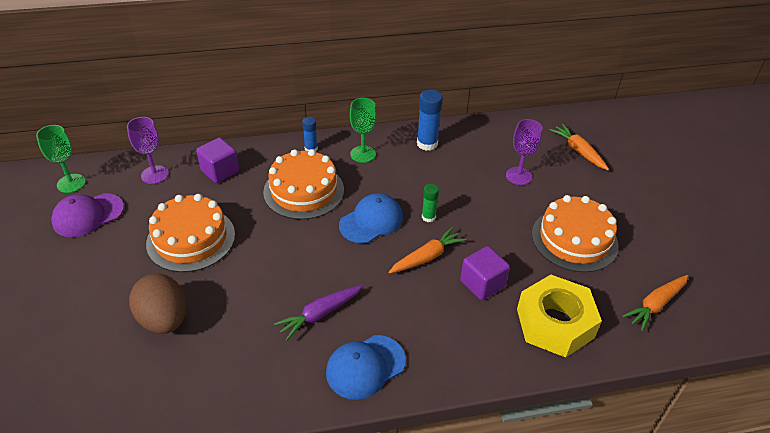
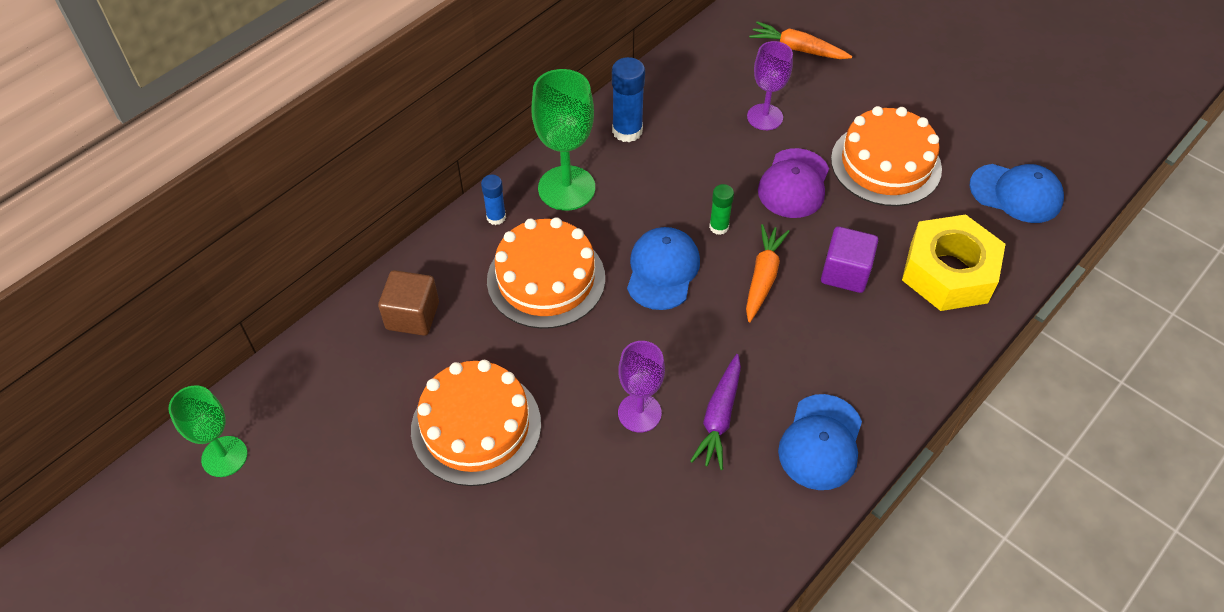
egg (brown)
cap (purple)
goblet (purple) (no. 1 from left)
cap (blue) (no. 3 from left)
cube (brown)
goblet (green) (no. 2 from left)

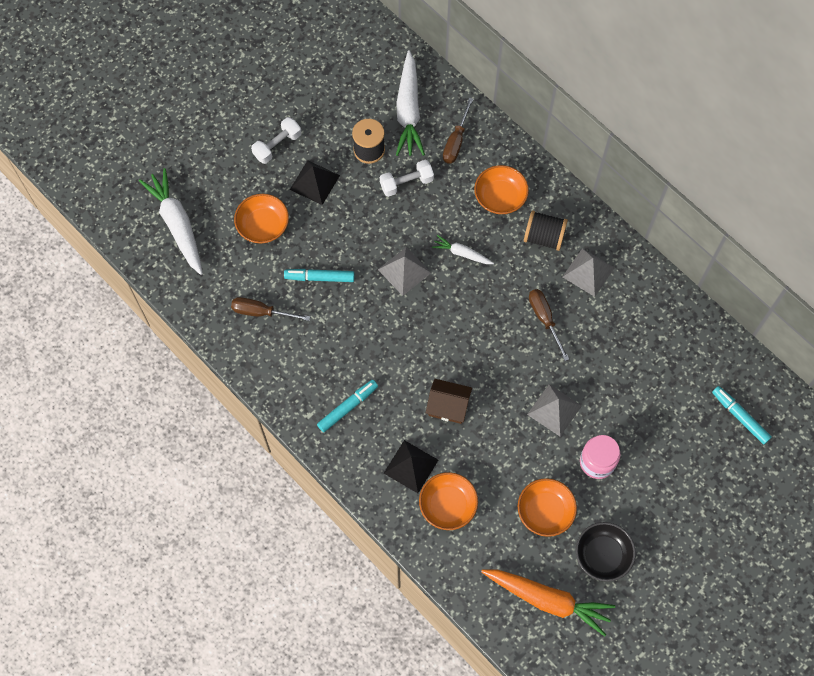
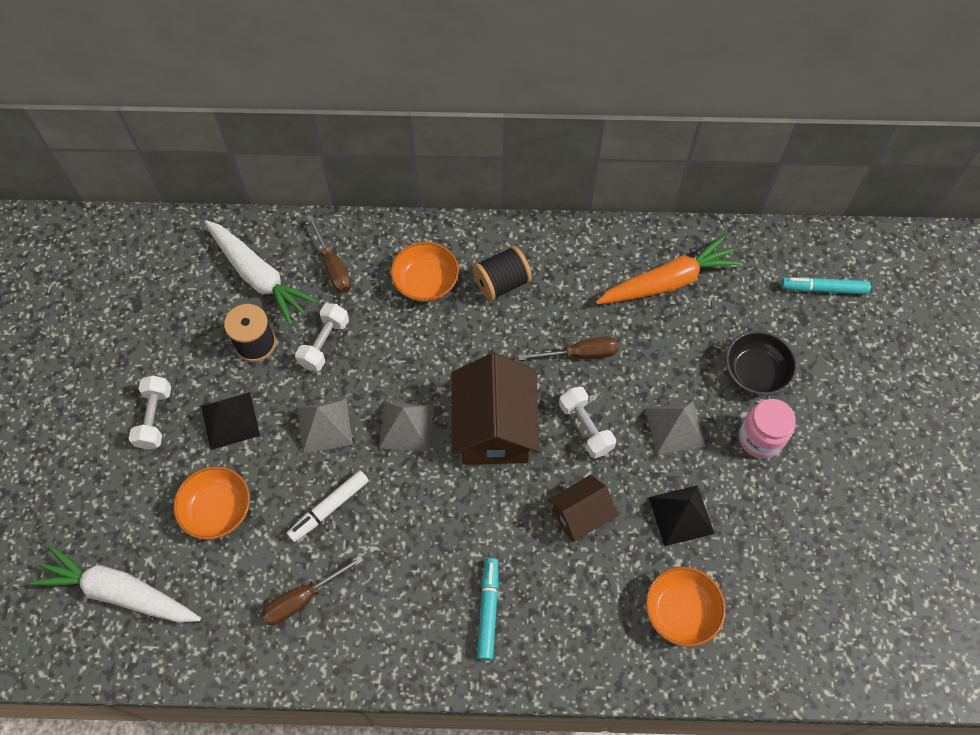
carrot (white) (no. 3 from left in the first image)
bowl (orange) (no. 4 from left in the first image)
house (brown) (no. 1 from left)
dumbbell (white) (no. 3 from left)
pyramid (black) (no. 2 from left)
carrot (orange)
pyramid (grey) (no. 1 from left)
bowl (black)
marker (white)
screwdriver (brown) (no. 3 from left)

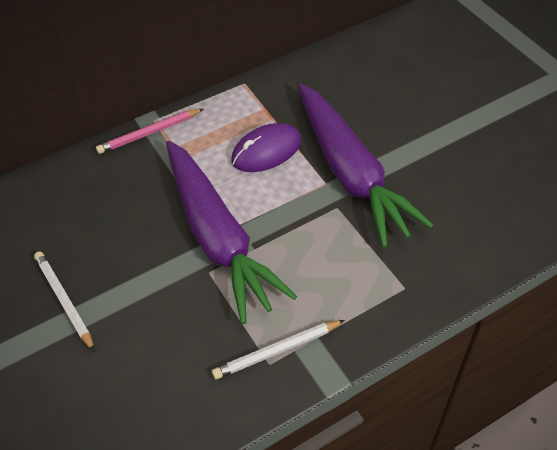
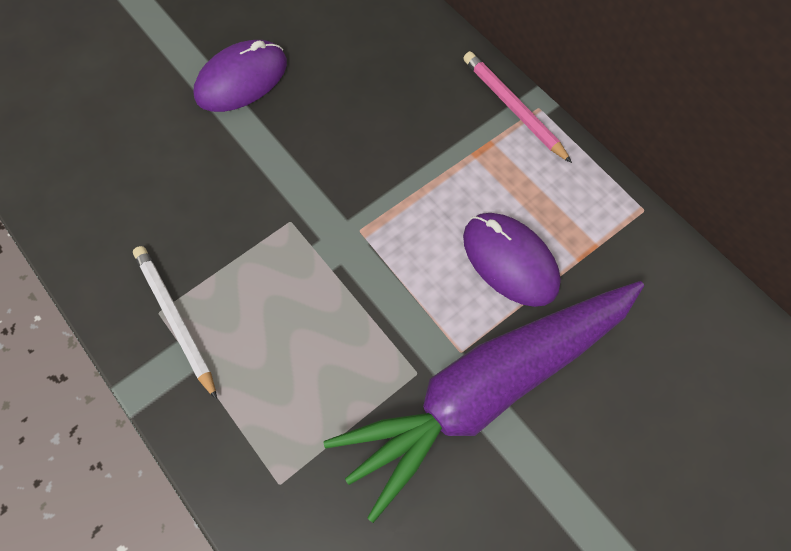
carrot (purple) (no. 1 from left in the first image)
mouse (purple) (no. 1 from left)

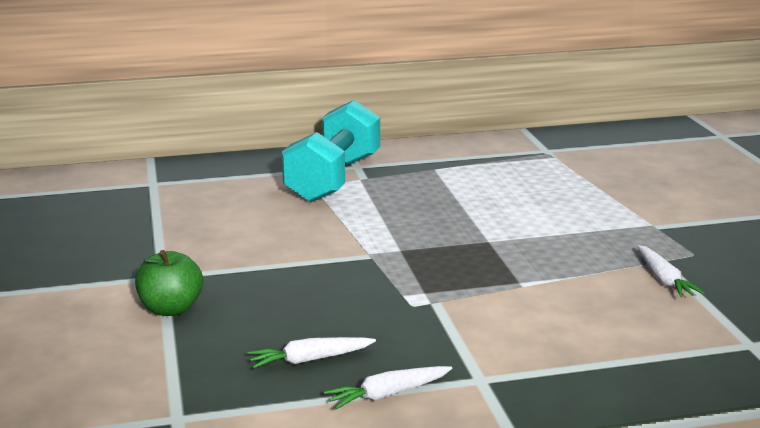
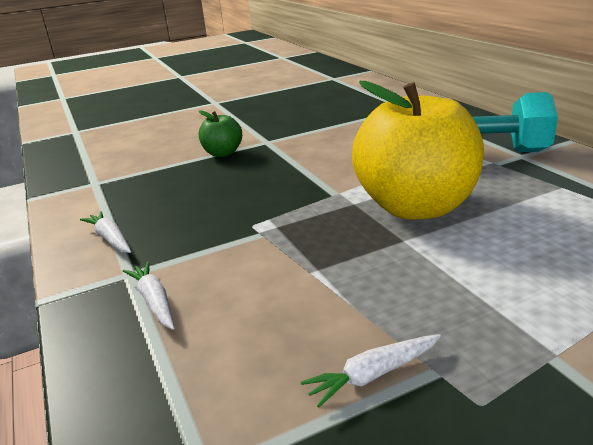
apple (yellow)
carrot (white) (no. 2 from left)

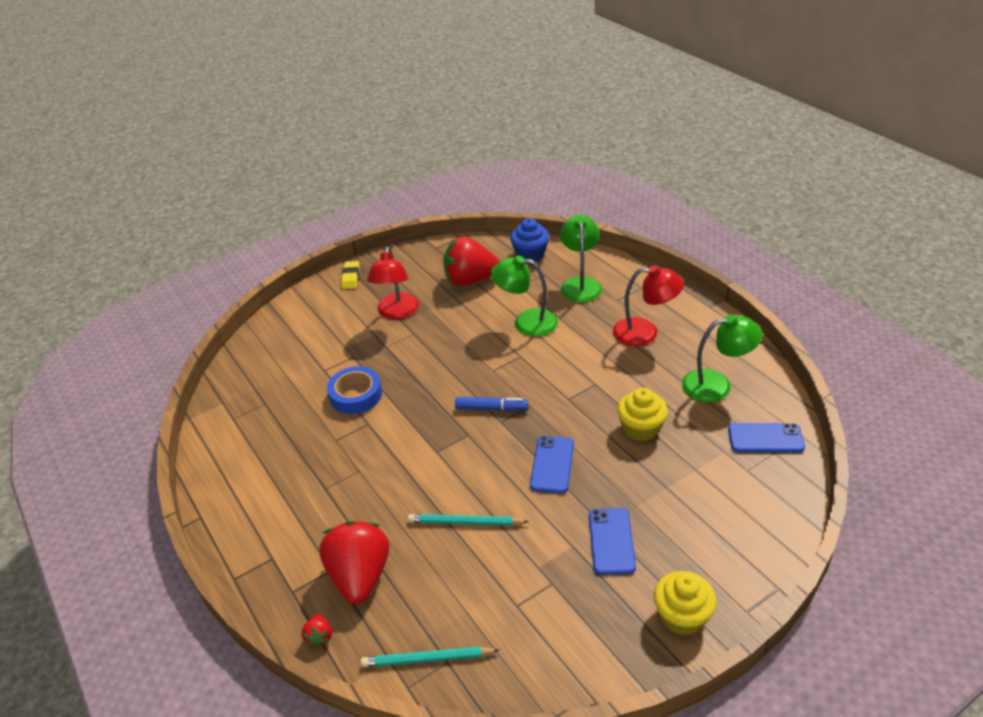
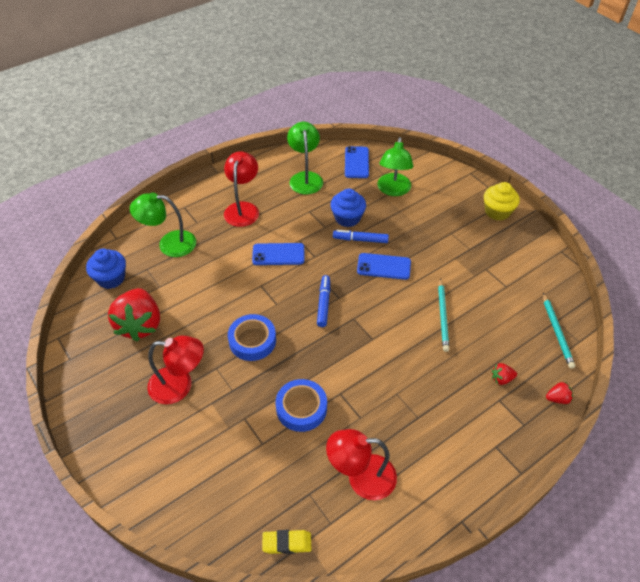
tape (blue) (no. 1 from left)
lamp (red) (no. 3 from left)
marker (blue) (no. 2 from left)
eraser (yellow)
lamp (green) (no. 3 from left)
phone (blue) (no. 1 from left)
cupcake (blue) (no. 2 from left)
strawberry (red) (no. 2 from left)

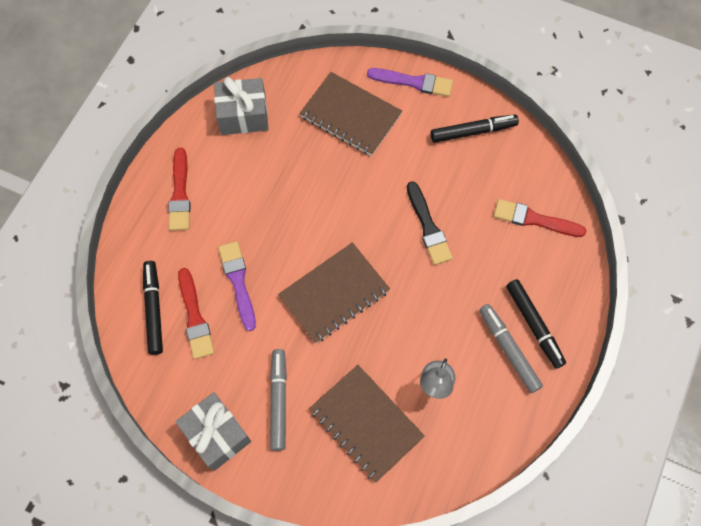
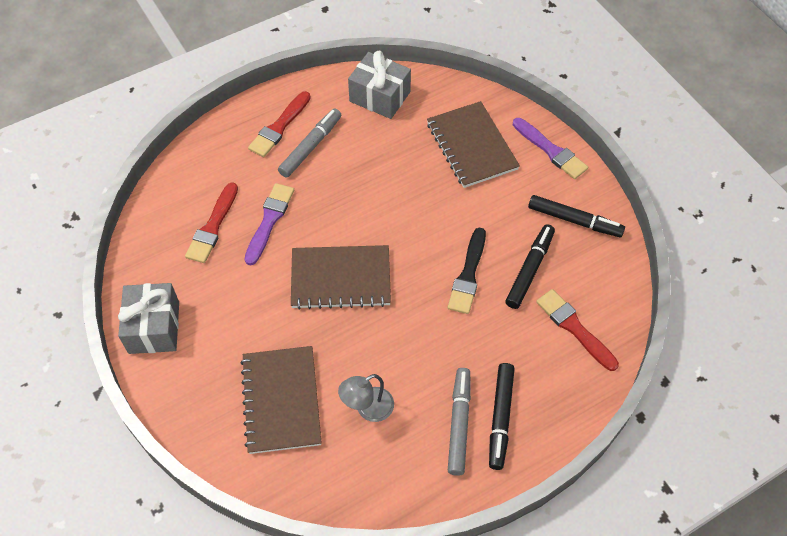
marker (black) (no. 2 from left)
marker (grey) (no. 1 from left)

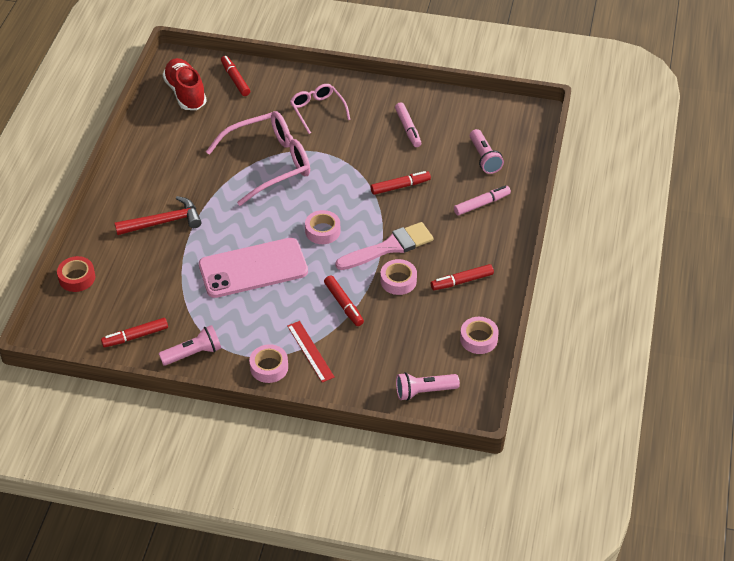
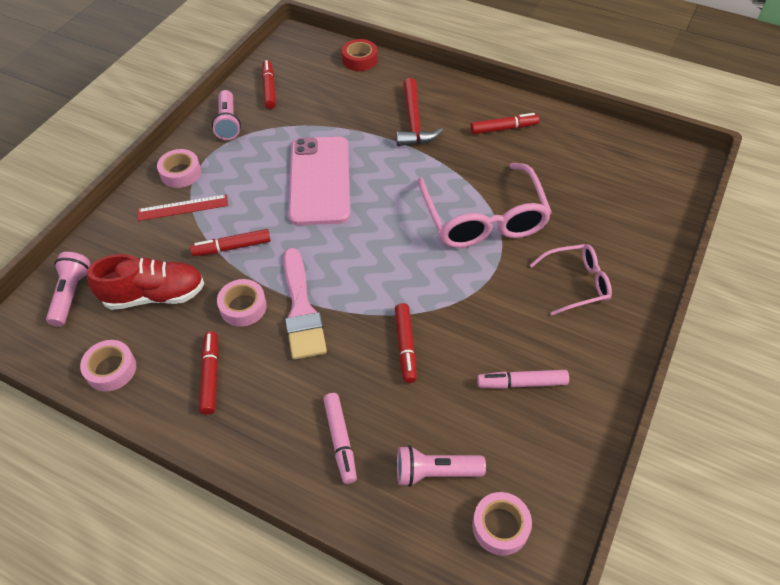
shoe (red)
marker (red) (no. 5 from left)
tape (pink) (no. 4 from left)

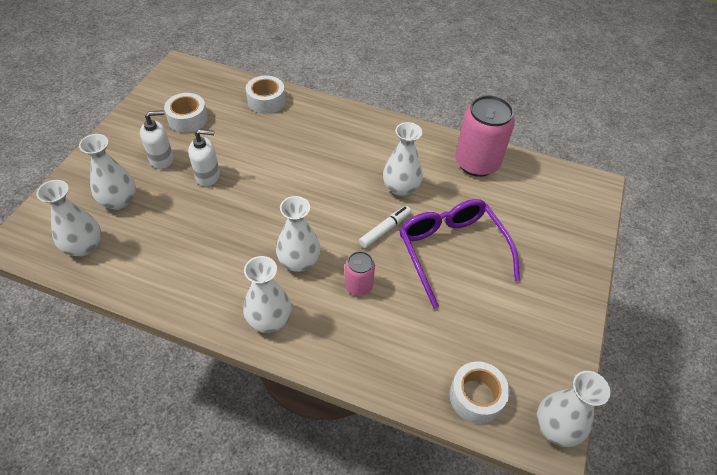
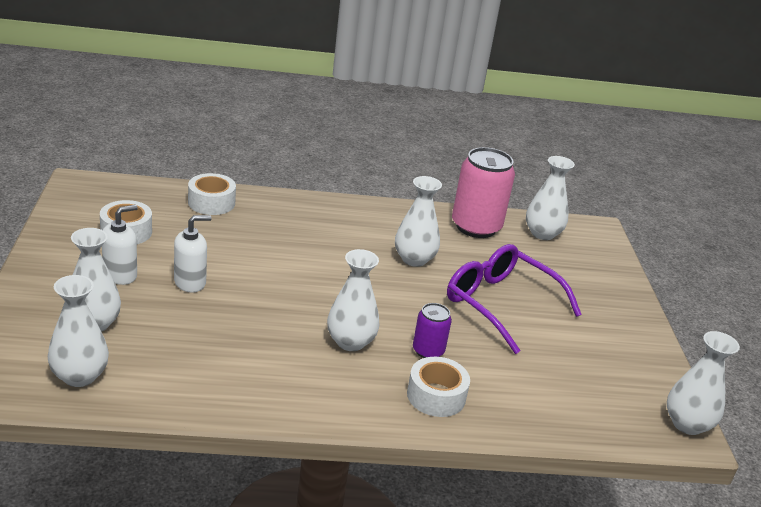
marker (white)
vase (white) (no. 5 from left)
tape (white) (no. 3 from left)
can (purple)

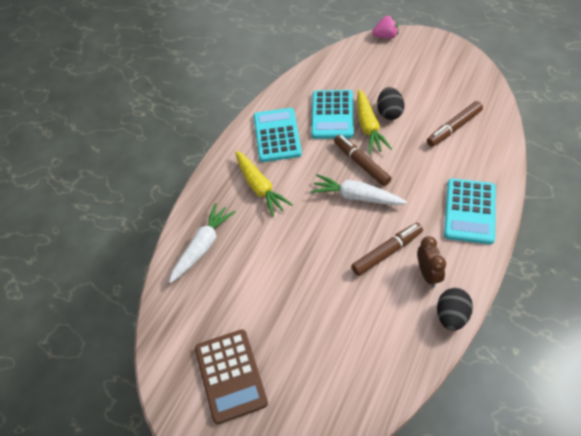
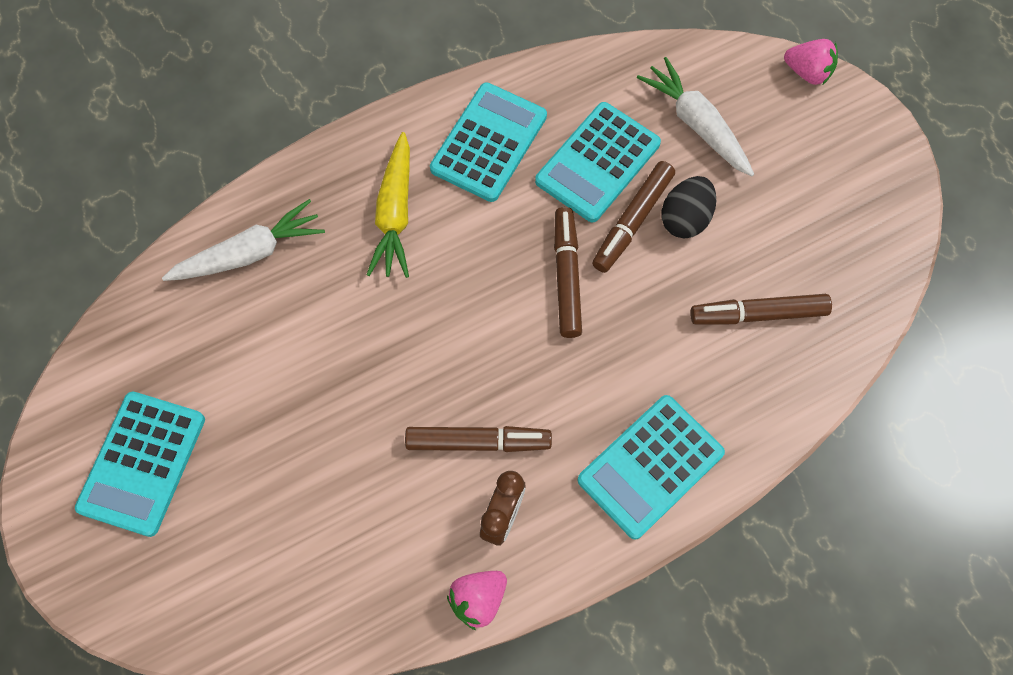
carrot (white) (no. 2 from left)
marker (brown) (no. 3 from left)
strawberry (pink) (no. 1 from left)
calculator (turquoise) (no. 1 from left)

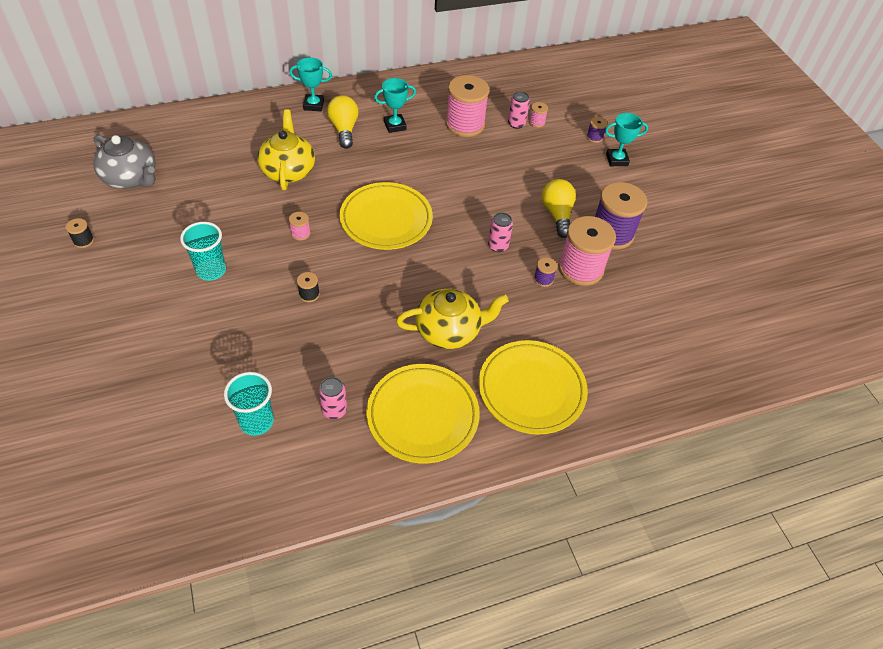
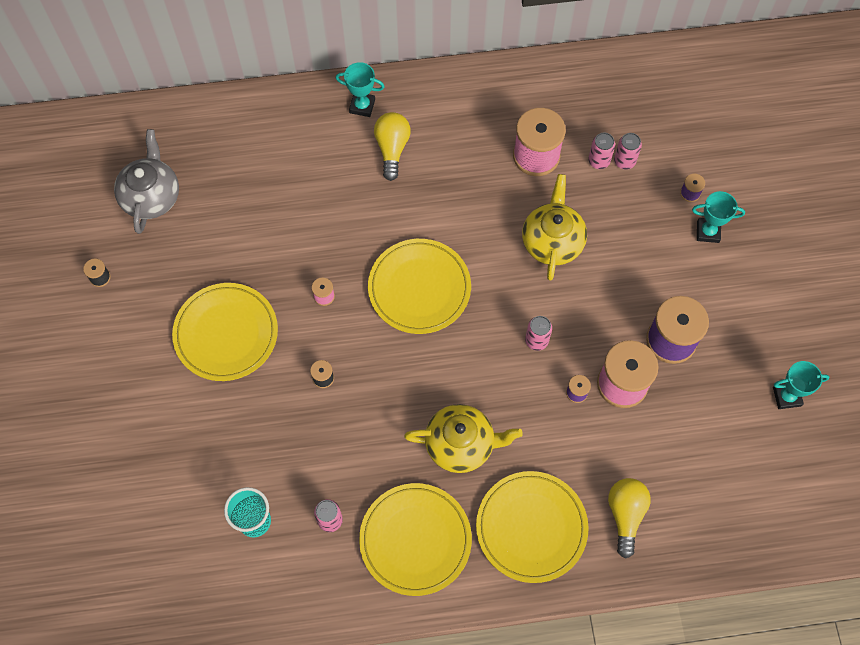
teapot (yellow) (no. 2 from left)
trophy (turquoise) (no. 3 from left)
light bulb (yellow) (no. 2 from left)
plate (yellow) (no. 1 from left)
can (pink) (no. 4 from left)
teapot (grey)

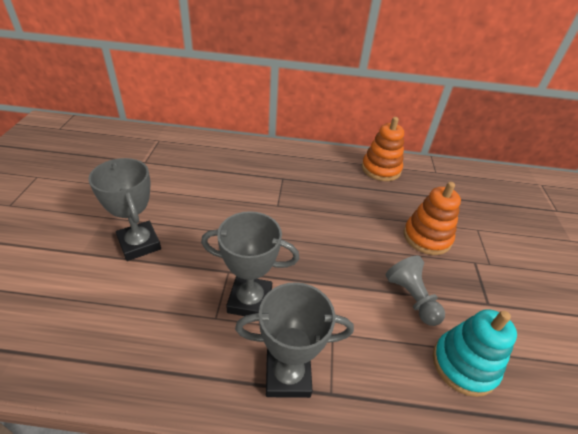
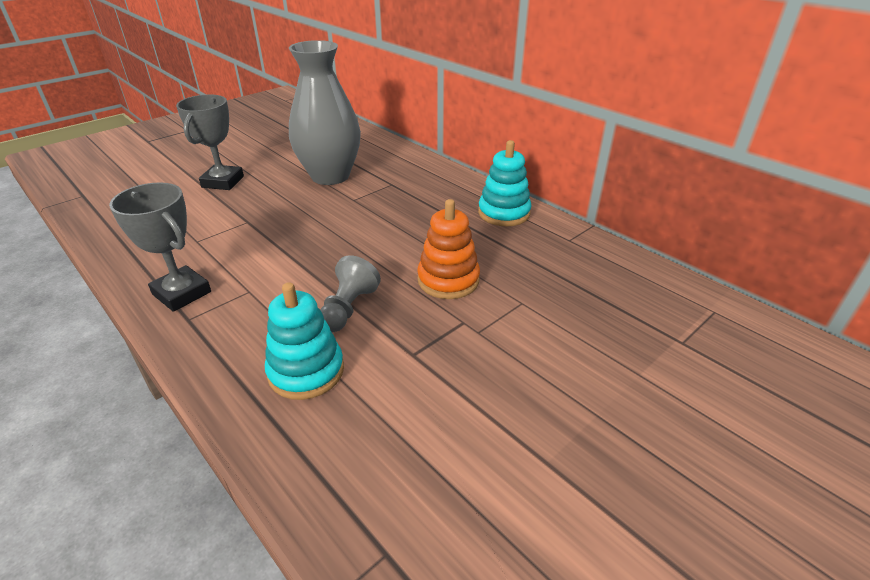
trophy (grey) (no. 2 from left in the first image)
vase (grey)
stacking toy (turquoise) (no. 2 from left)

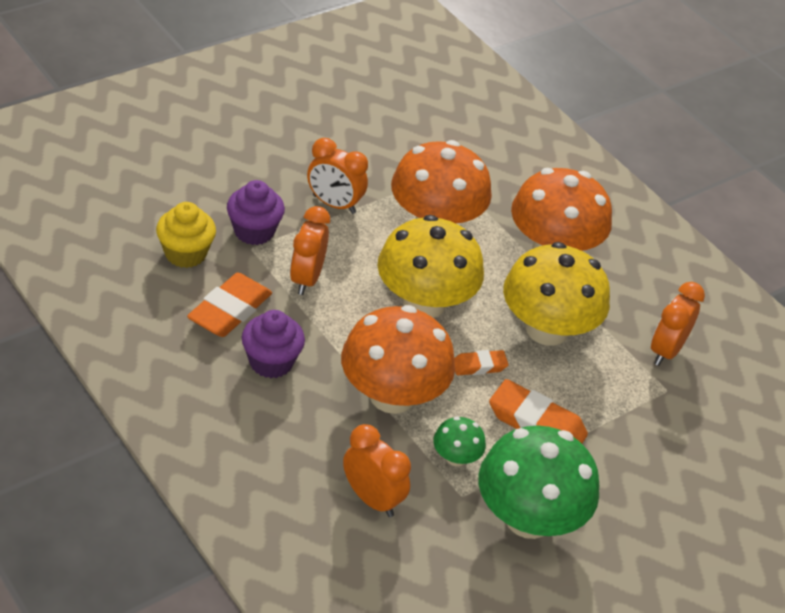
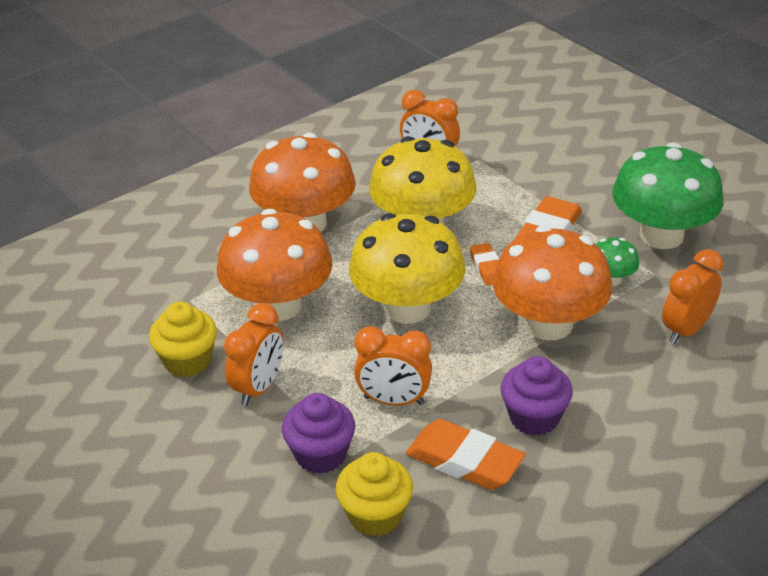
cupcake (yellow) (no. 1 from left)

